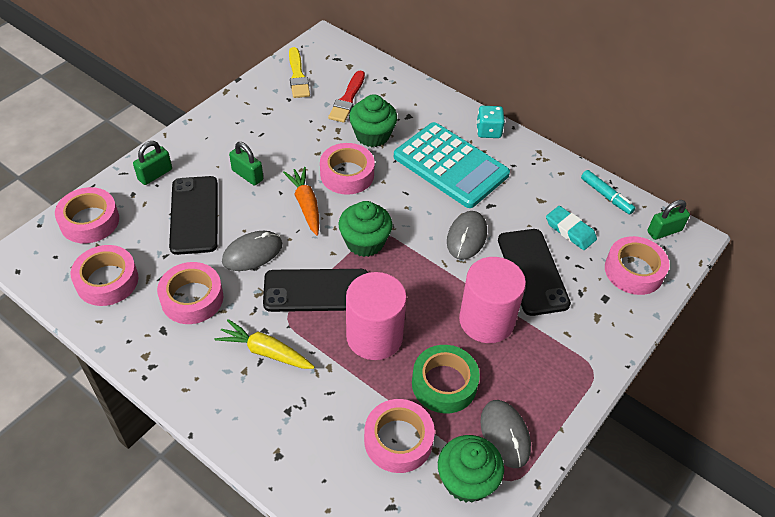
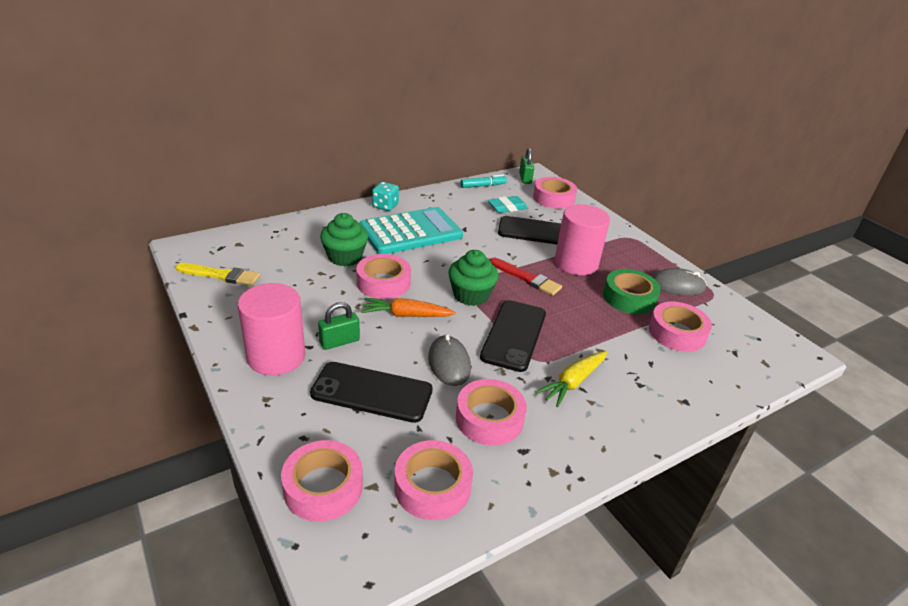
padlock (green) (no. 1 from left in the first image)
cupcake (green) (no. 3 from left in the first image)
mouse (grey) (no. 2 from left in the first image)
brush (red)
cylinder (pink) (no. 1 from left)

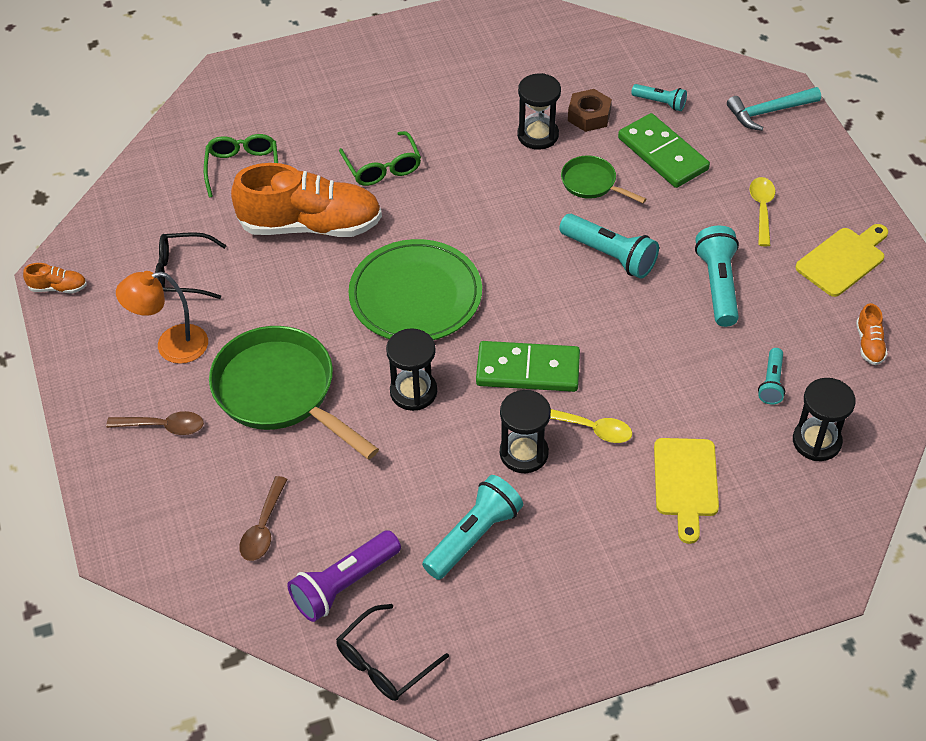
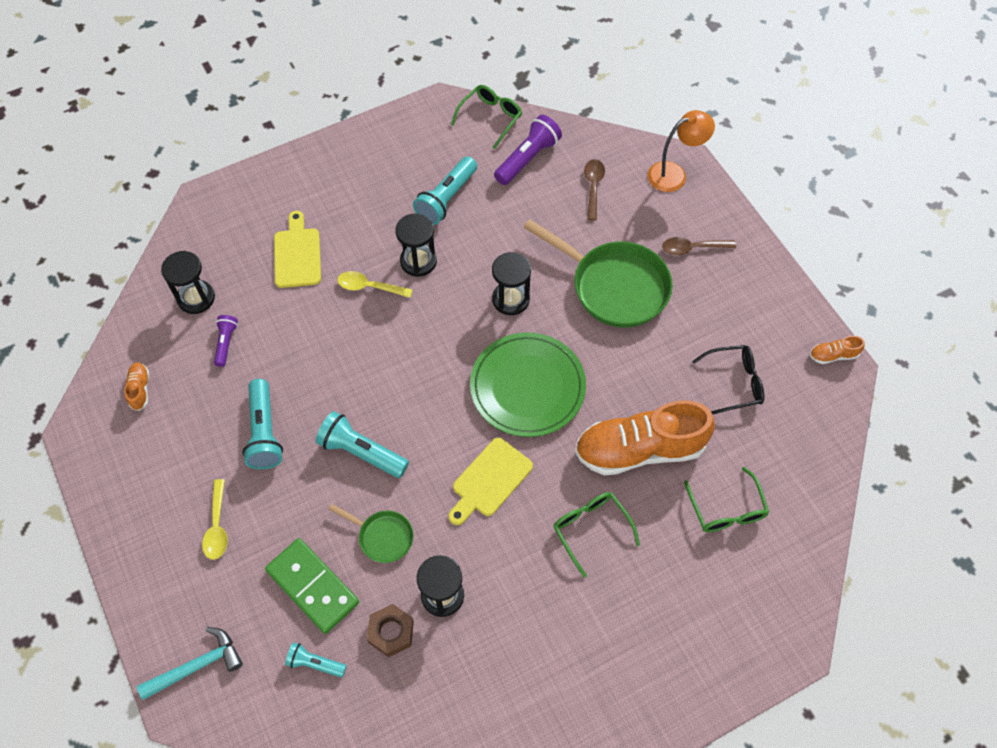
domino (green) (no. 1 from left in the first image)
lamp (orange)
cutting board (yellow) (no. 2 from left)
glasses (green) (no. 1 from left)
flashlight (purple) (no. 1 from left)

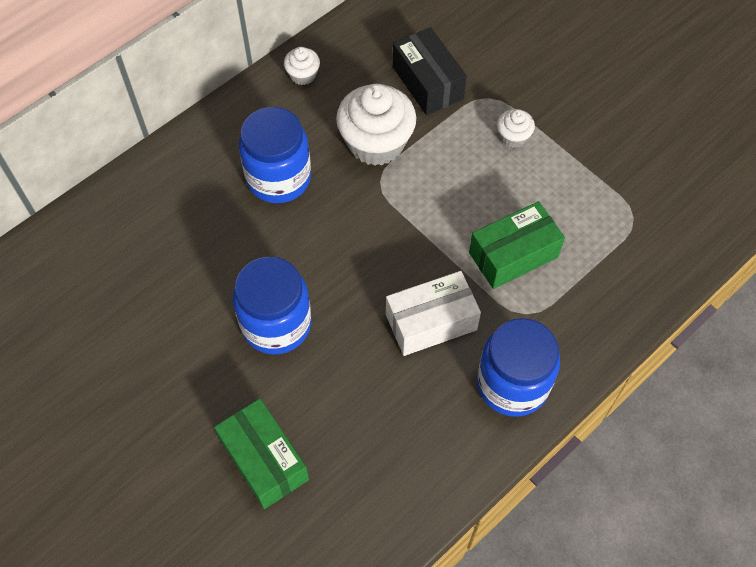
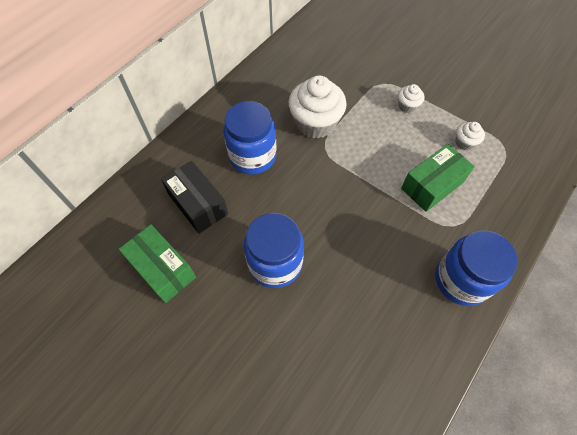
box (white)
box (green) (no. 1 from left)
cupcake (white) (no. 3 from left)
box (black)

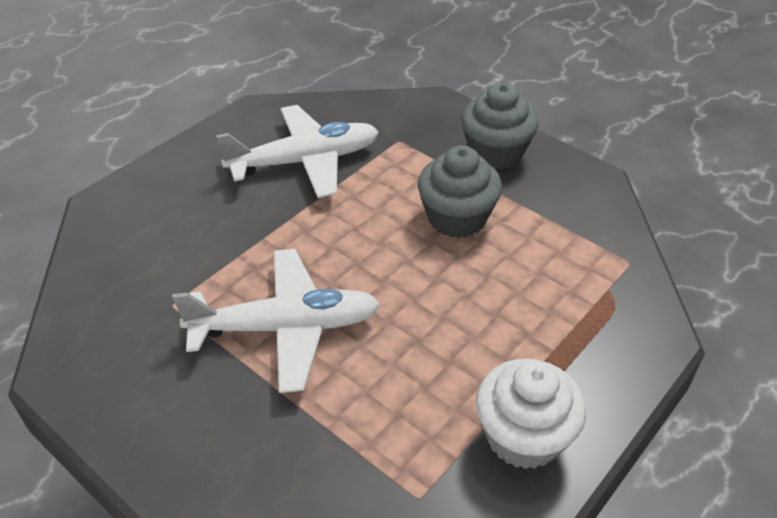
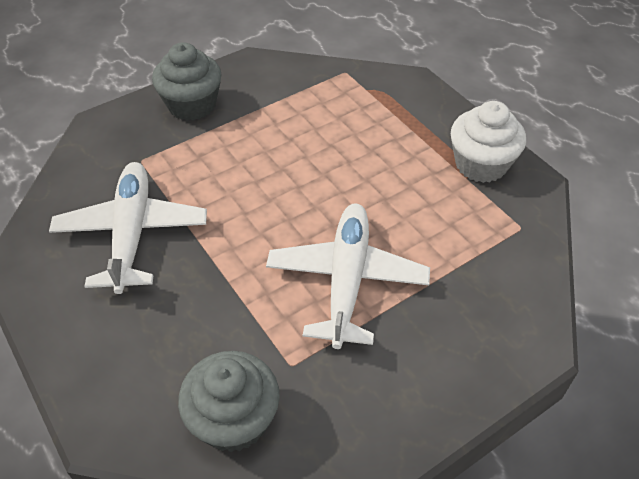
cupcake (grey) (no. 2 from left)

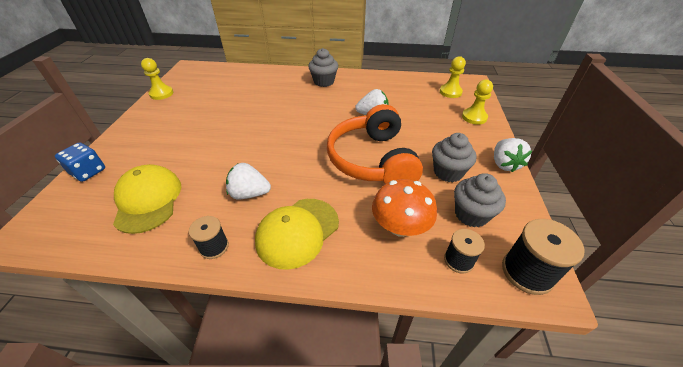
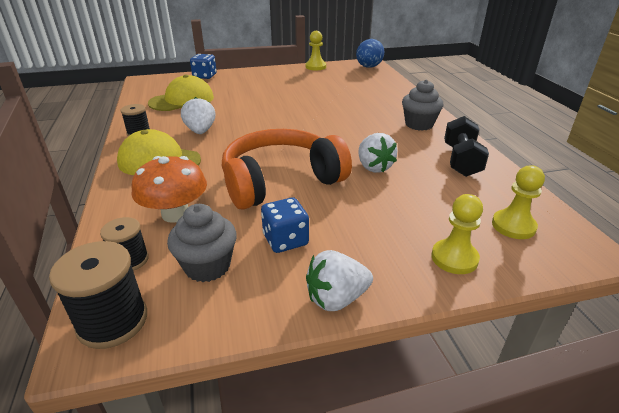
egg (blue)
dumbbell (black)
dice (blue) (no. 2 from left)

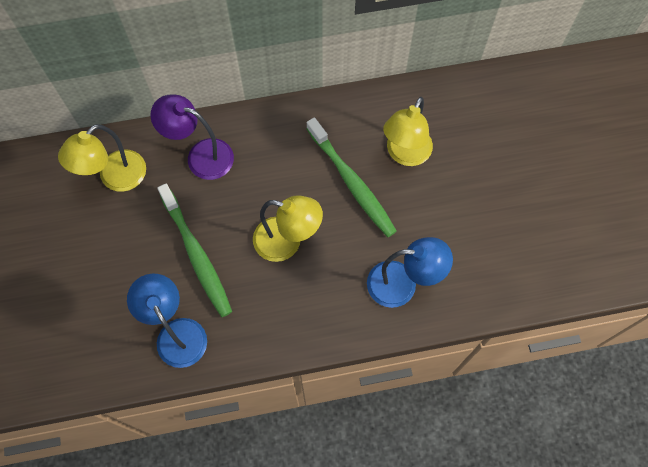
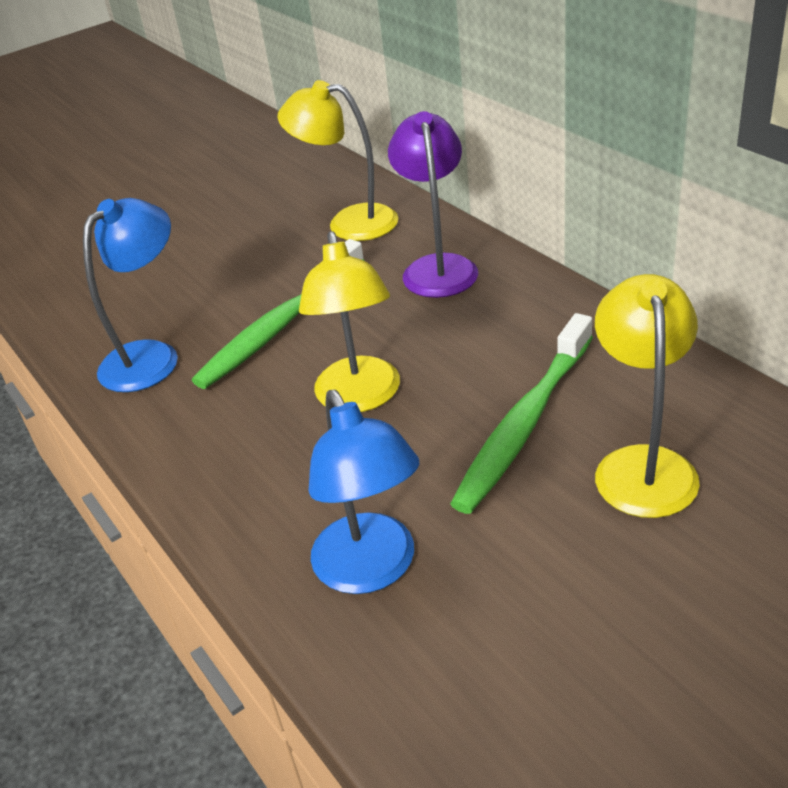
lamp (yellow) (no. 3 from left)

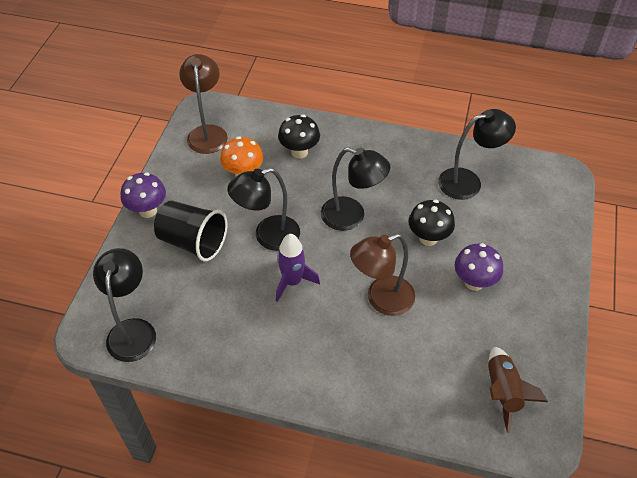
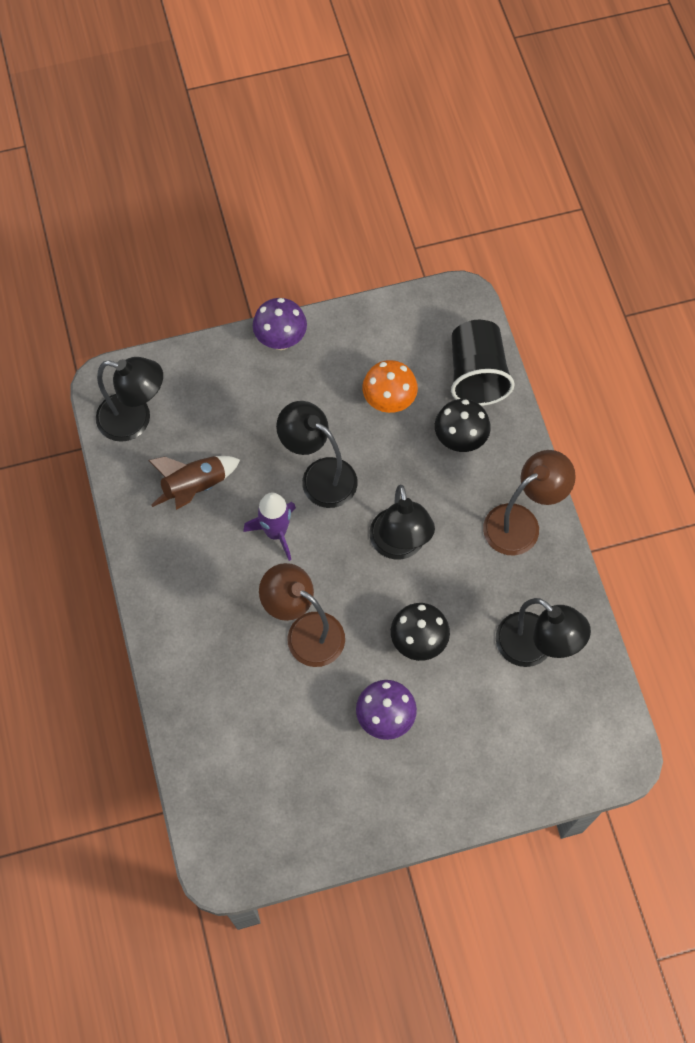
cup (black)
lamp (brown) (no. 2 from left)
rocket (brown)
lamp (black) (no. 1 from left)

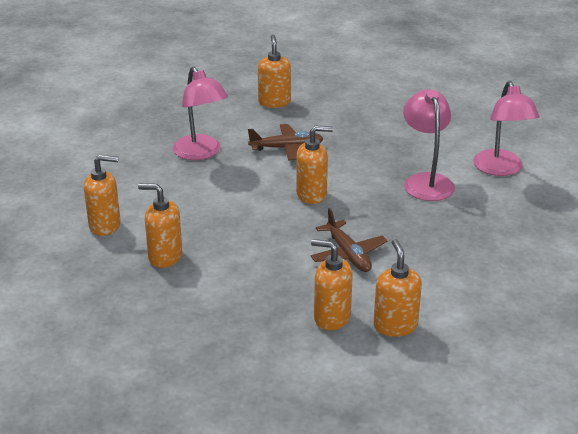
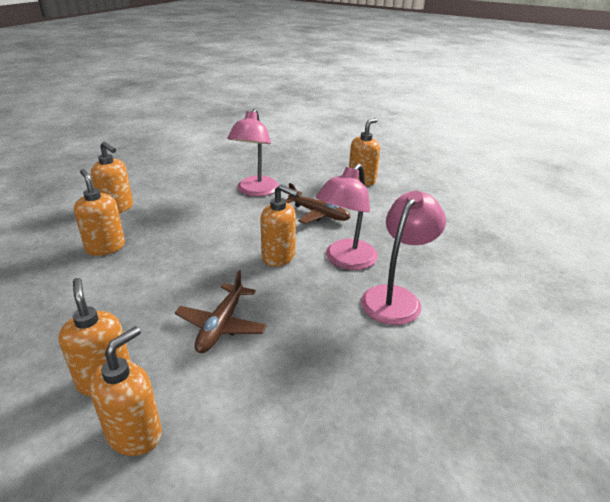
lamp (pink) (no. 2 from left)

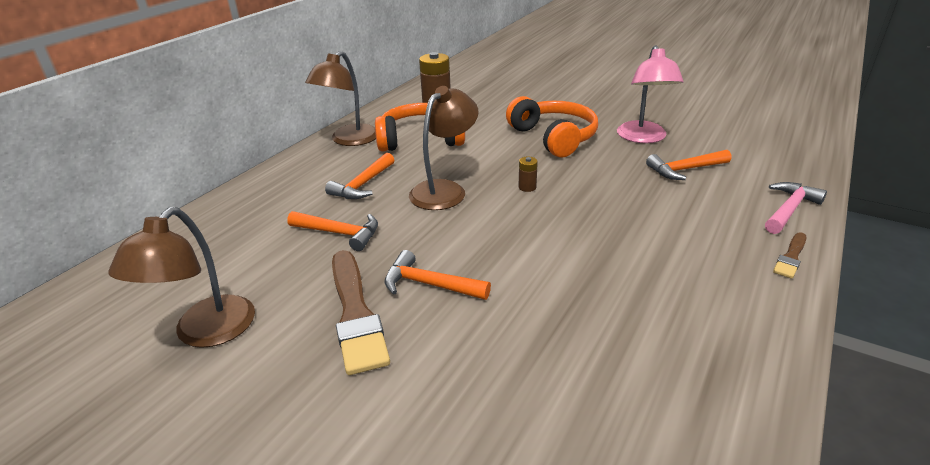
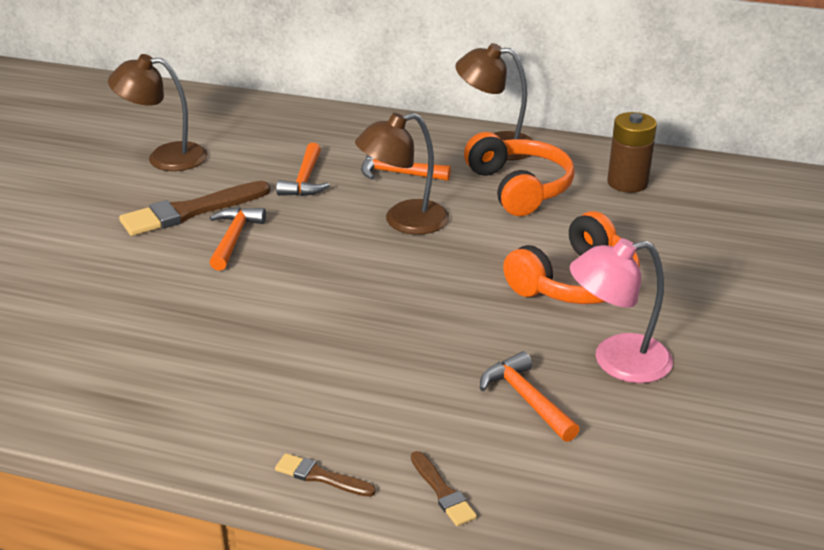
battery (brown) (no. 2 from left in the first image)
brush (brown) (no. 3 from left)
lamp (brown) (no. 2 from left)

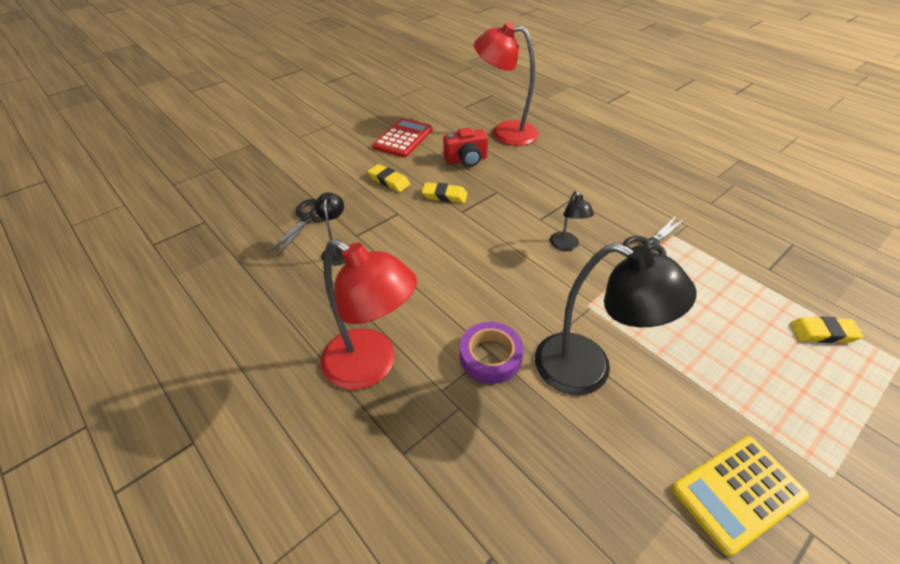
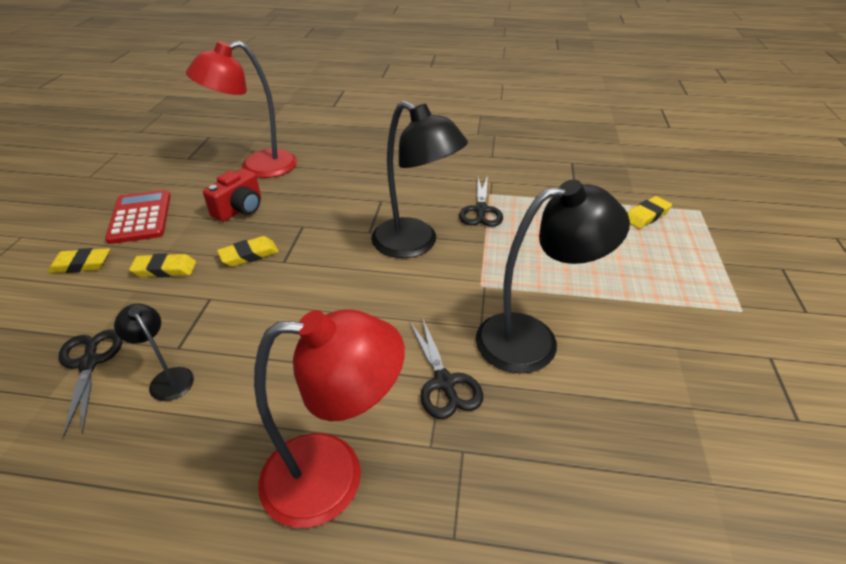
calculator (yellow)
eraser (yellow) (no. 1 from left)
scissors (black) (no. 2 from left)
lamp (black) (no. 2 from left)

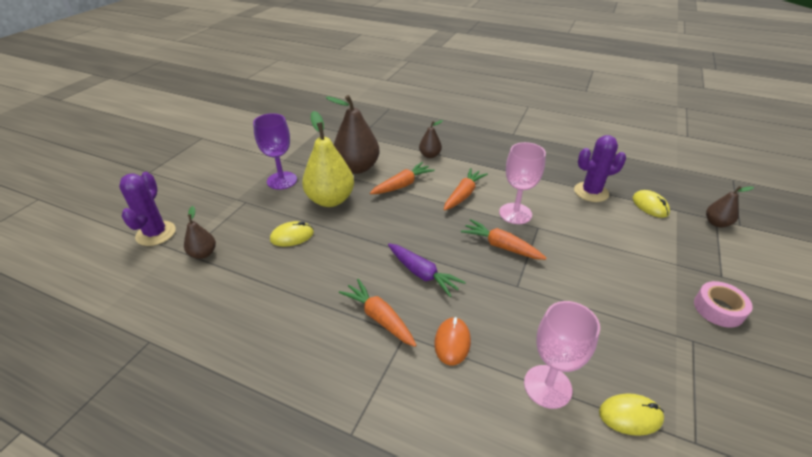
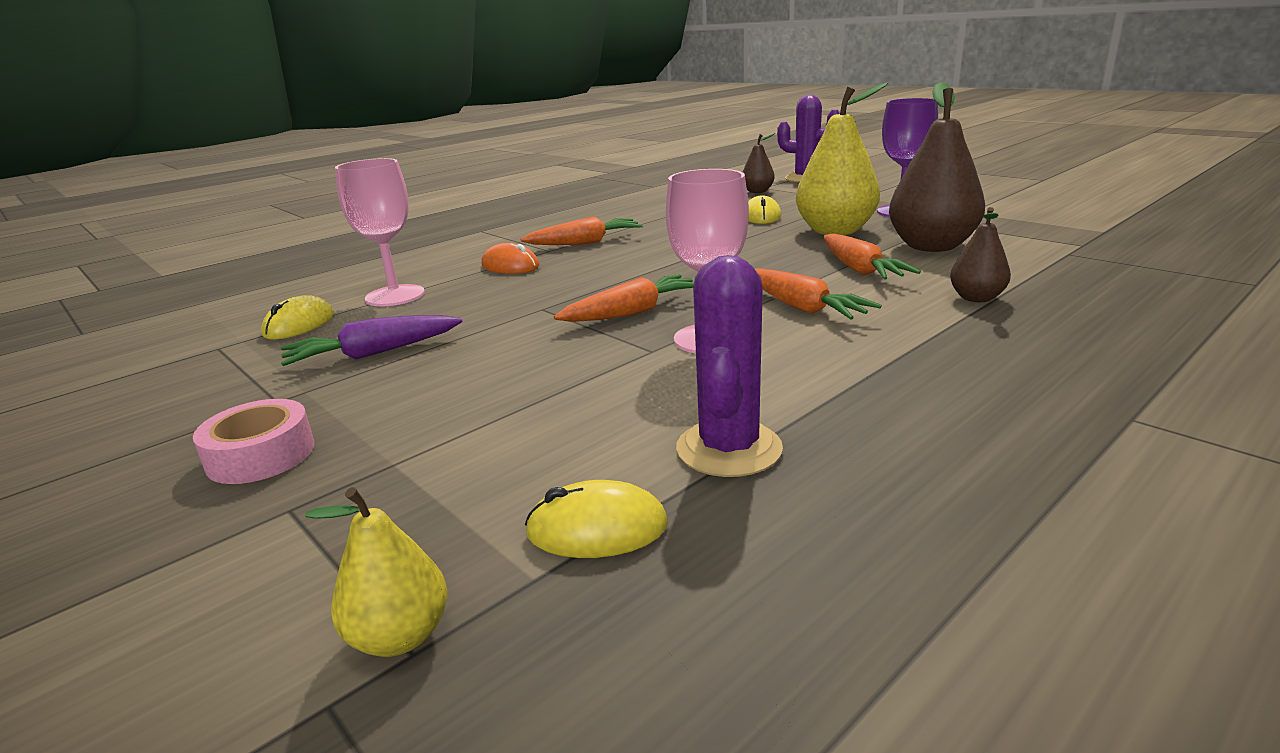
carrot (purple)
pear (yellow) (no. 1 from left)

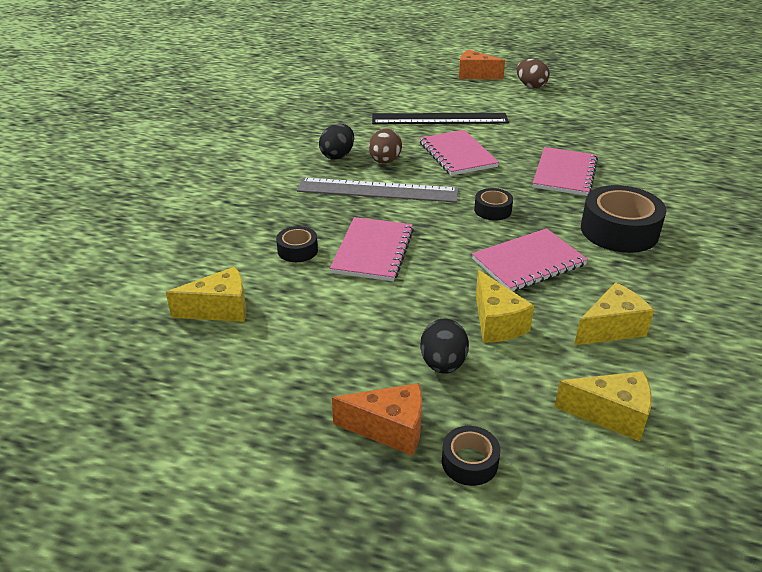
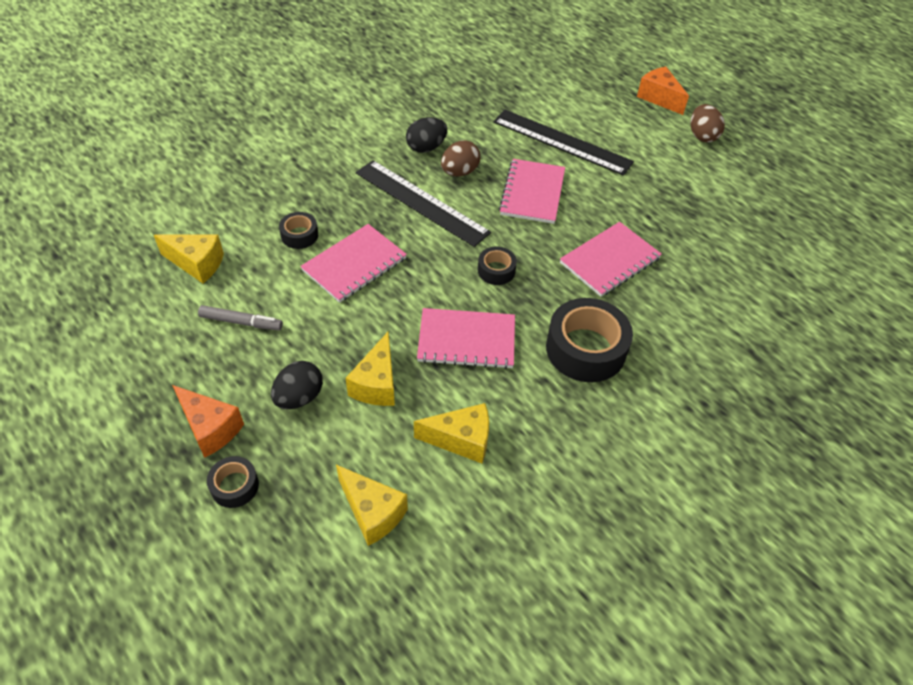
marker (grey)
ruler (black) (no. 1 from left)

